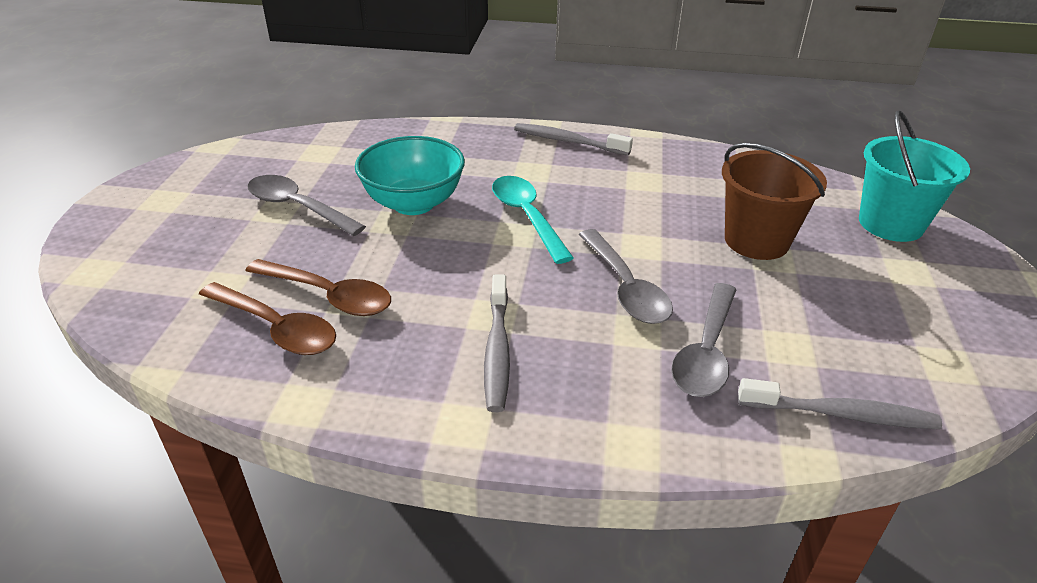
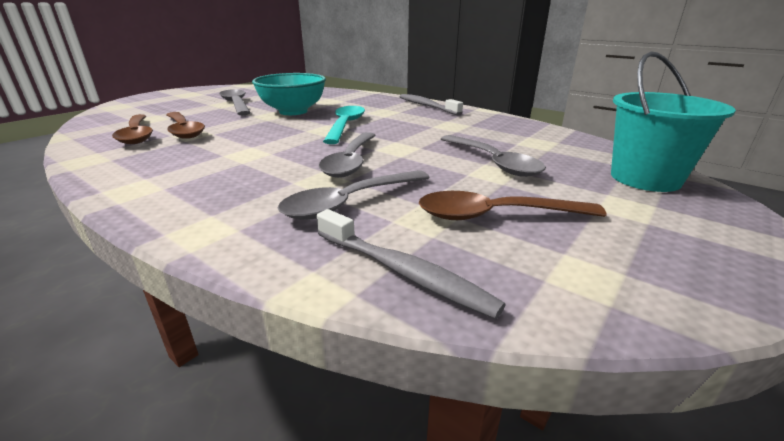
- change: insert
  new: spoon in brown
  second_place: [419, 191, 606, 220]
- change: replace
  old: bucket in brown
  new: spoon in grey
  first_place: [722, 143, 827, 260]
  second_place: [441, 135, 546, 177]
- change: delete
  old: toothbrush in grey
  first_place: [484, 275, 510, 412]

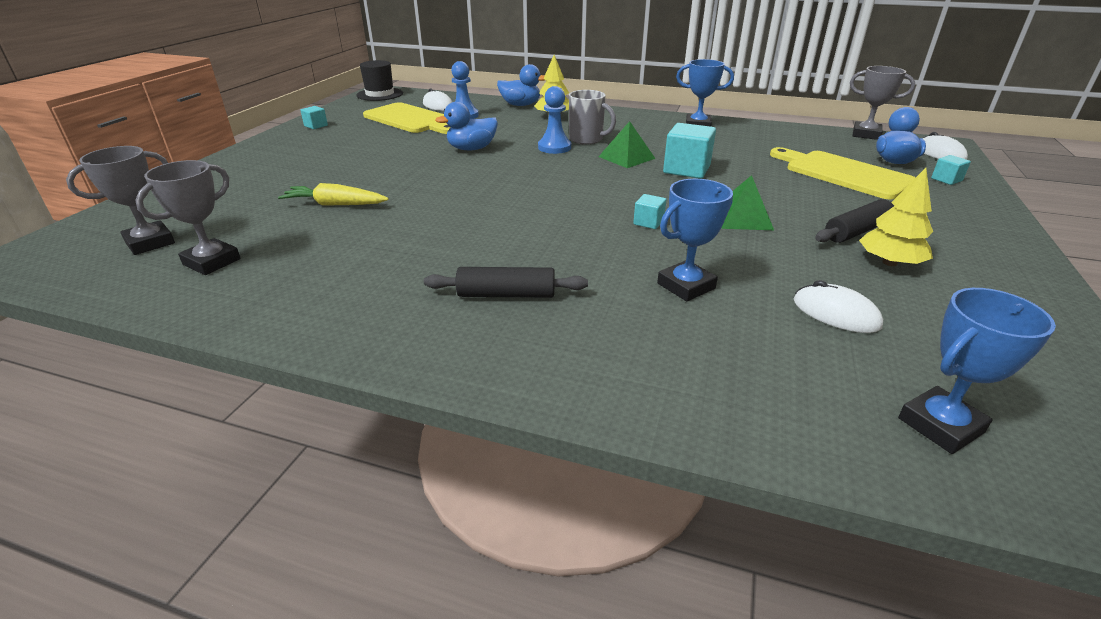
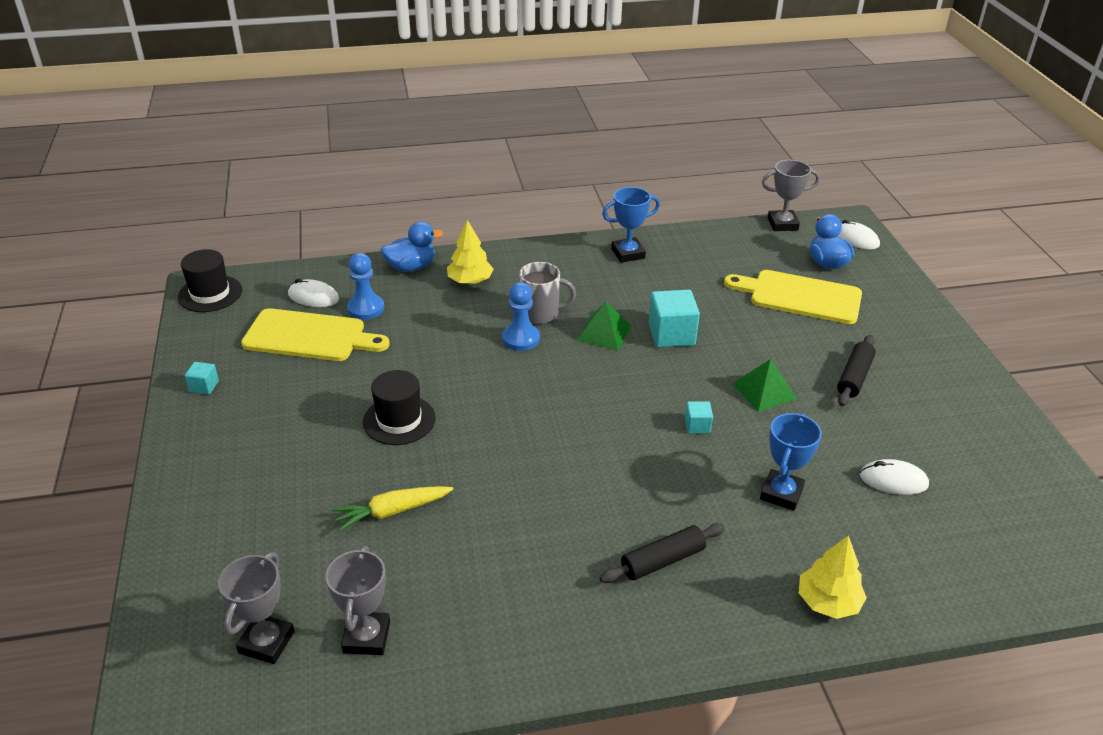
- change: insert
  new: hat in black
  second_place: [363, 370, 436, 445]
- change: move
  old: tree in yellow
  first_place: [859, 168, 933, 266]
  second_place: [799, 535, 867, 619]
- change: delete
  old: duck in blue
  first_place: [435, 102, 498, 150]
- change: delete
  old: trophy in blue
  first_place: [898, 288, 1056, 454]
- change: delete
  old: cube in turquoise
  first_place: [931, 155, 971, 185]

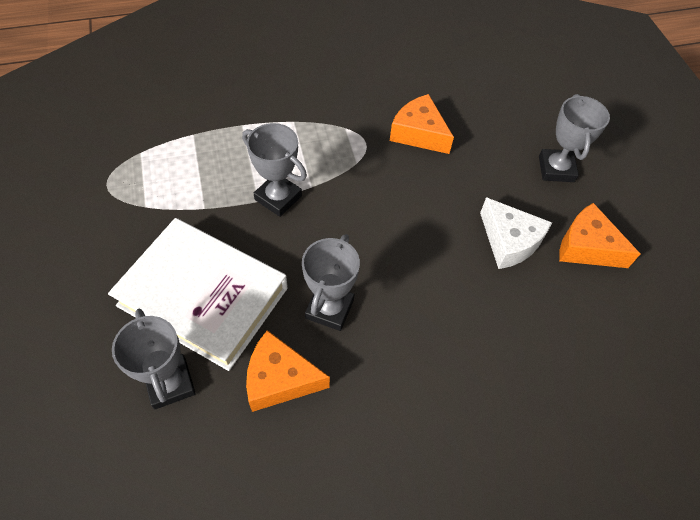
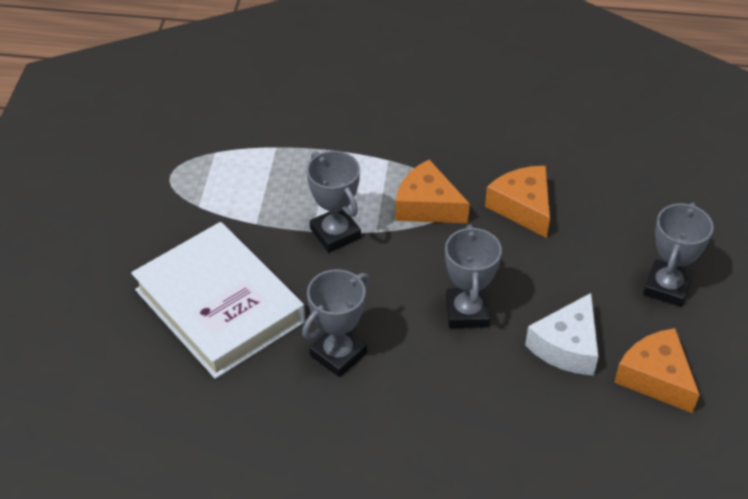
- change: move
  old: cheese in orange
  first_place: [246, 330, 330, 412]
  second_place: [395, 160, 470, 223]
- change: move
  old: trophy in grey
  first_place: [112, 309, 196, 409]
  second_place: [445, 224, 502, 328]
- change: rotate
  old: cheese in white
  first_place: [480, 197, 552, 269]
  second_place: [525, 293, 599, 375]
  degrees: 45

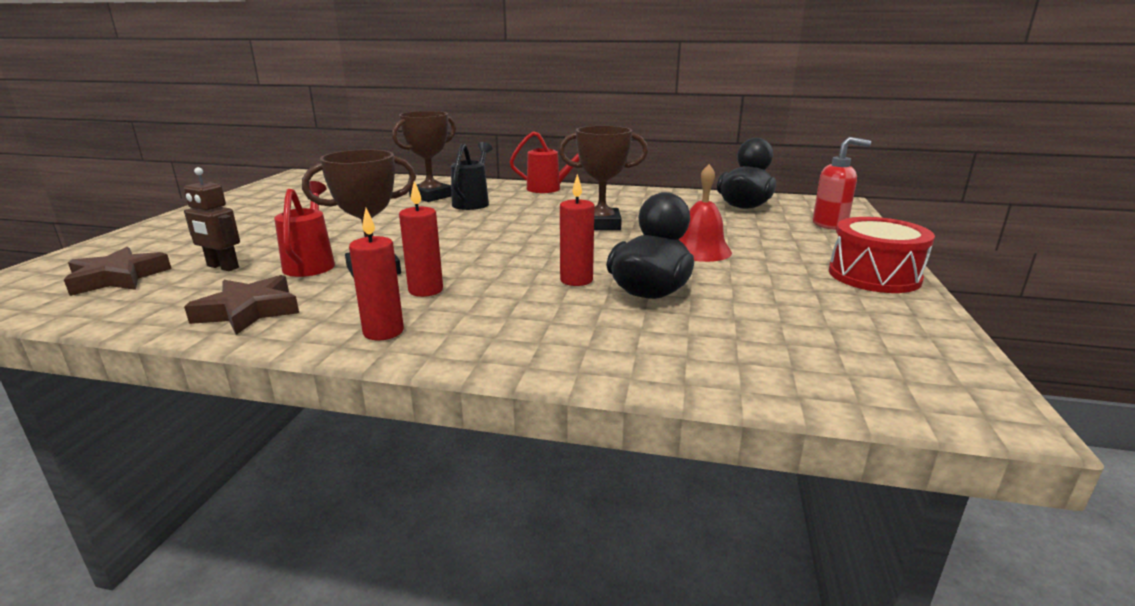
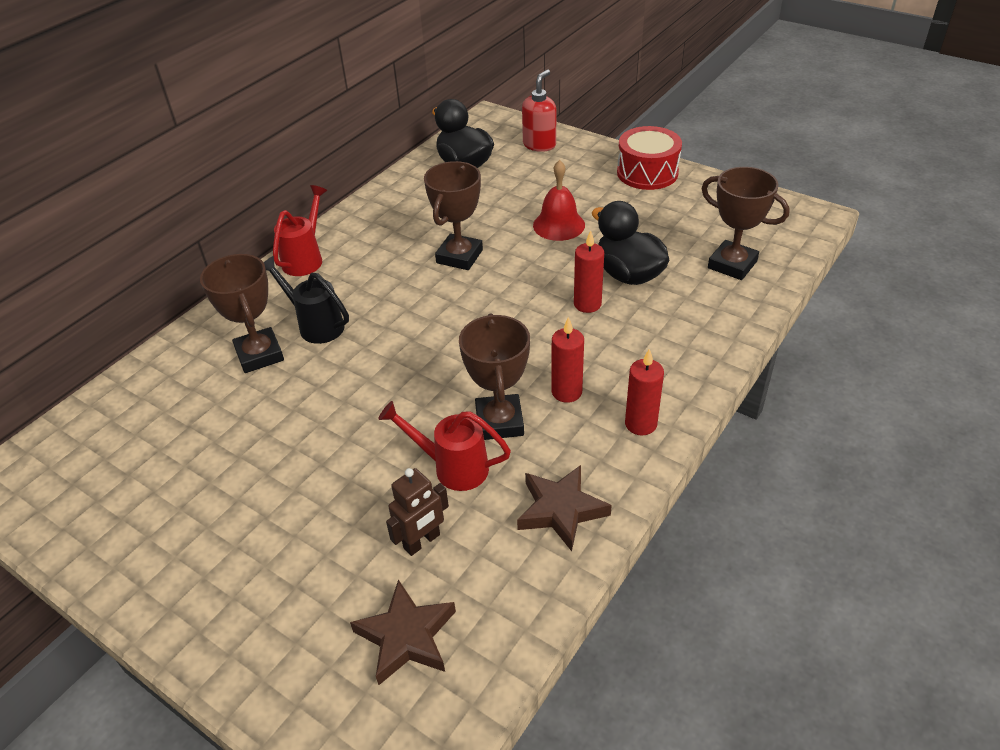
- change: insert
  new: trophy in brown
  second_place: [701, 167, 790, 280]

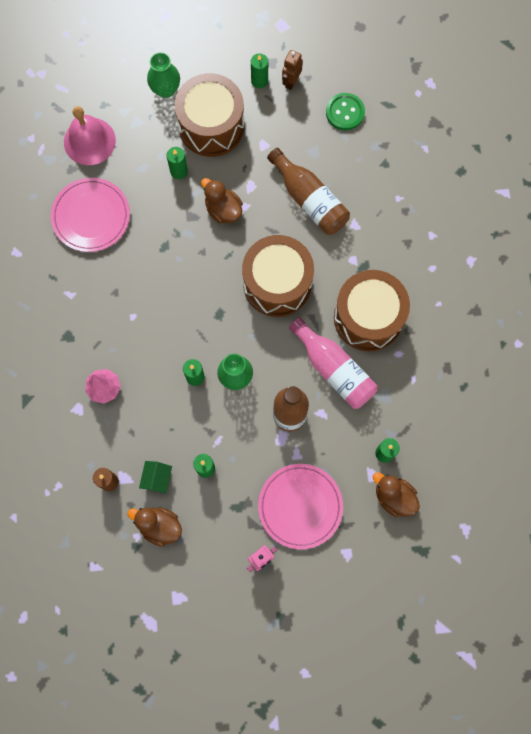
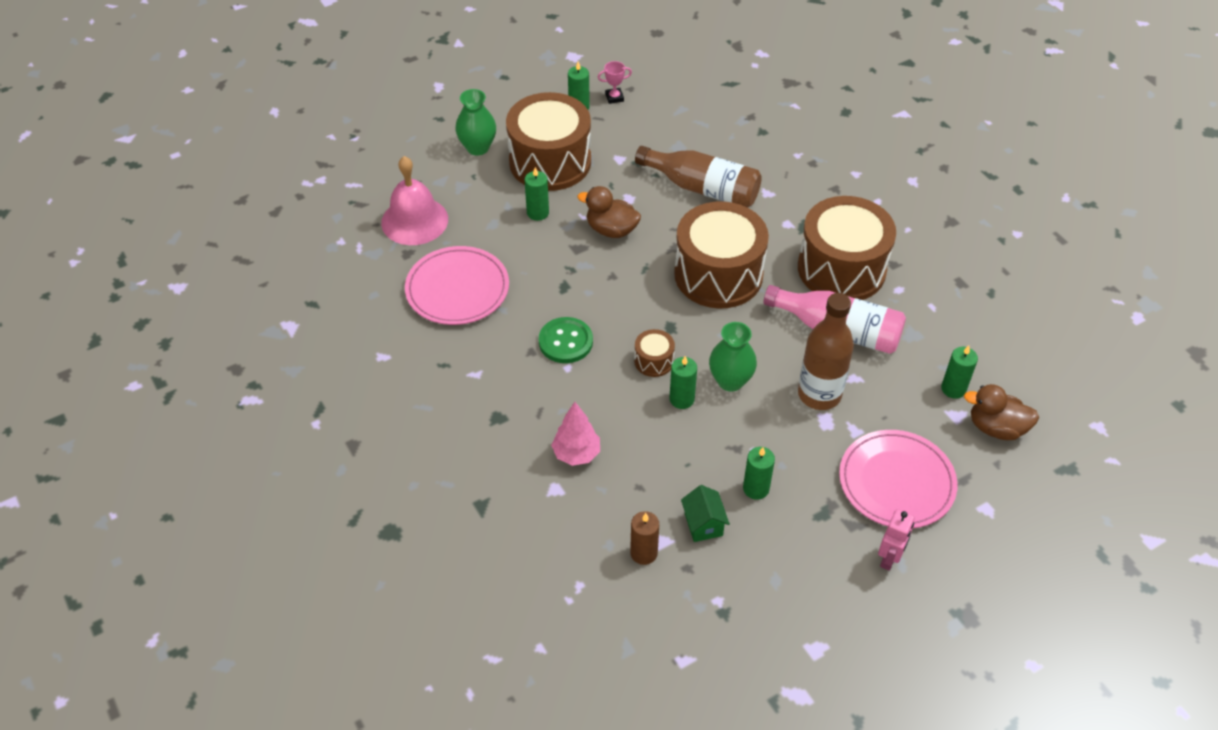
- change: move
  old: button in green
  first_place: [326, 93, 365, 130]
  second_place: [539, 317, 593, 363]
- change: replace
  old: robot in brown
  new: trophy in pink
  first_place: [282, 50, 303, 90]
  second_place: [598, 61, 632, 104]
- change: insert
  new: drum in brown
  second_place: [634, 329, 675, 377]
- change: delete
  old: duck in brown
  first_place: [127, 507, 182, 547]

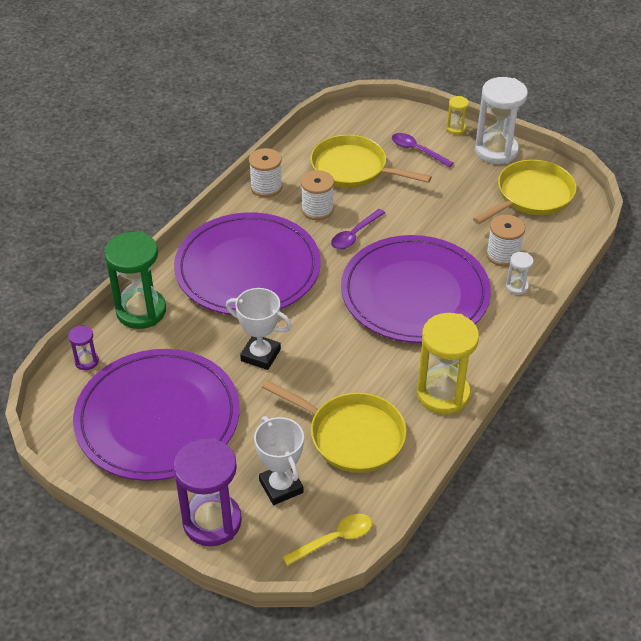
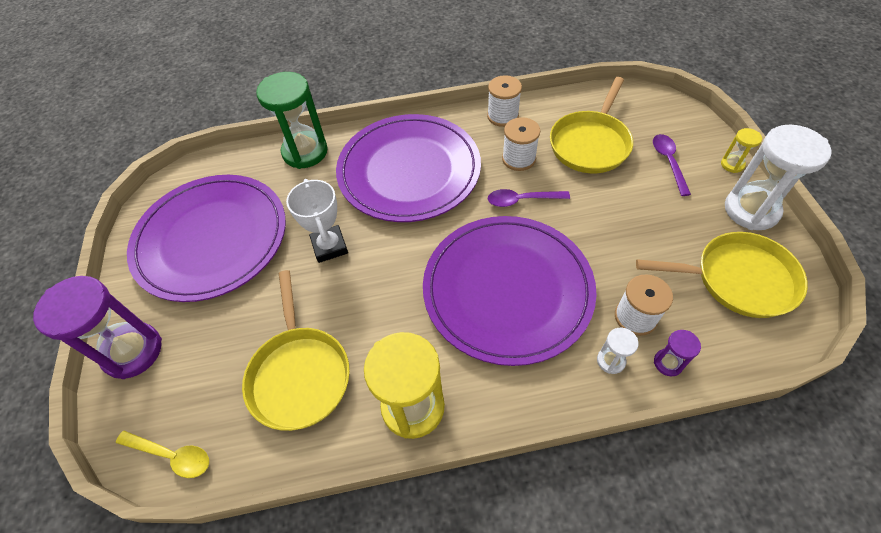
- change: rotate
  old: pan in yellow
  first_place: [310, 135, 432, 188]
  second_place: [550, 77, 633, 173]
  degrees: -135
- change: move
  old: hourglass in purple
  first_place: [68, 325, 99, 370]
  second_place: [654, 330, 701, 376]
- change: delete
  old: trophy in white
  first_place: [254, 416, 304, 505]

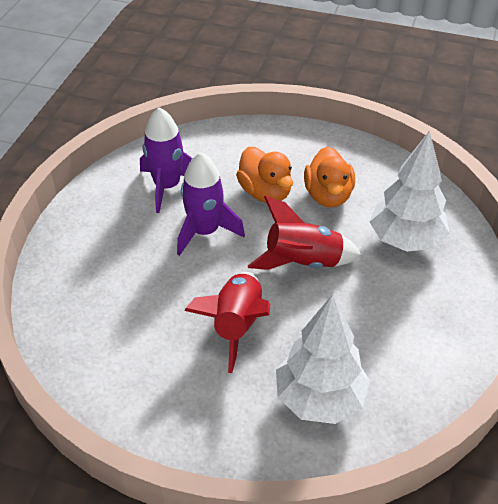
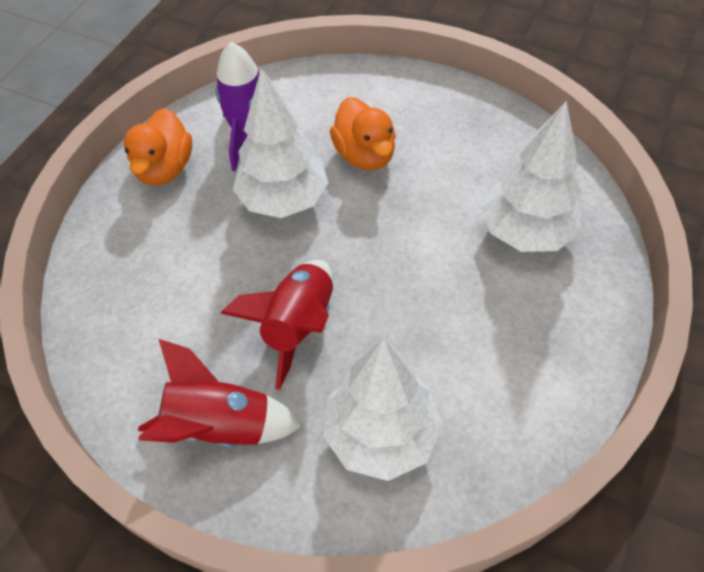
- change: move
  old: duck in orange
  first_place: [304, 147, 355, 207]
  second_place: [124, 108, 192, 186]
- change: move
  old: rocket in red
  first_place: [248, 195, 361, 270]
  second_place: [138, 339, 303, 447]
- change: replace
  old: rocket in purple
  new: tree in white
  first_place: [177, 152, 245, 256]
  second_place: [233, 68, 328, 218]

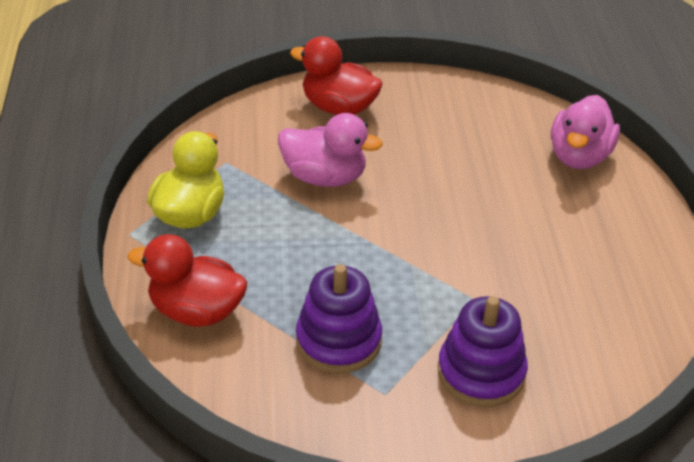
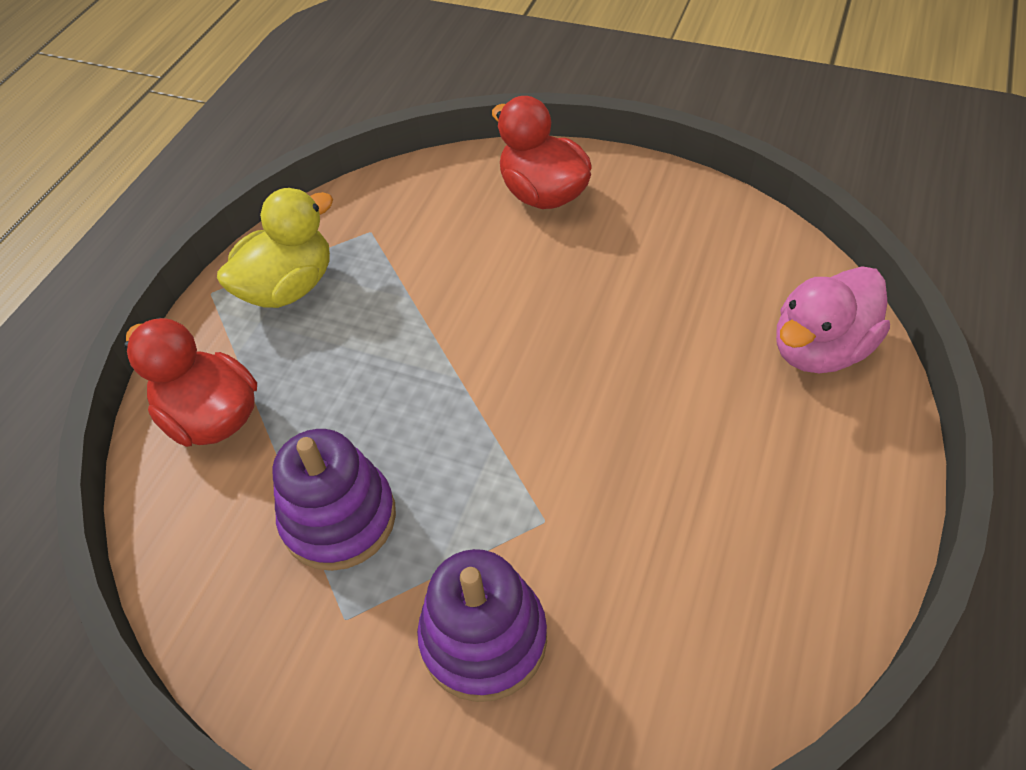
- change: delete
  old: duck in pink
  first_place: [278, 113, 383, 187]

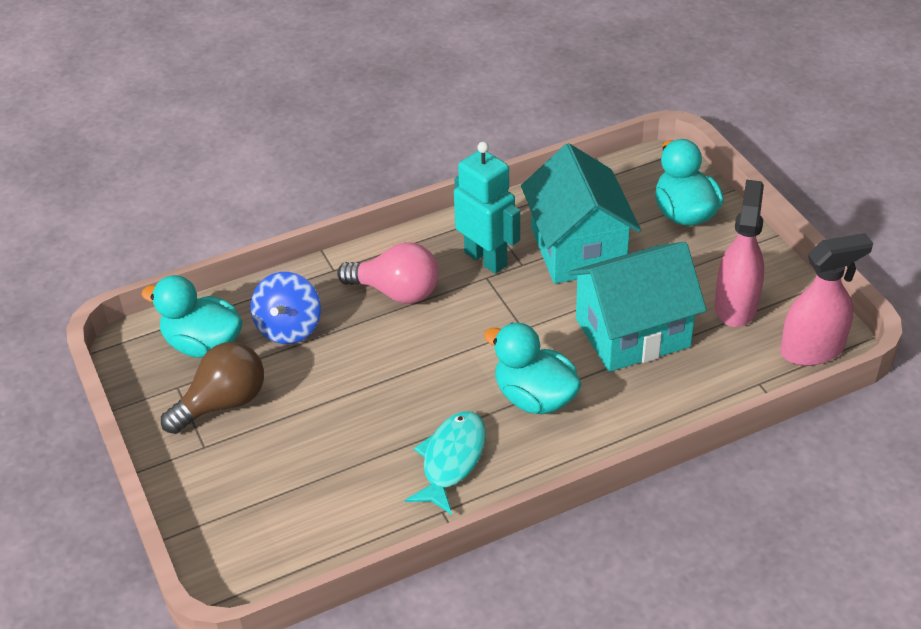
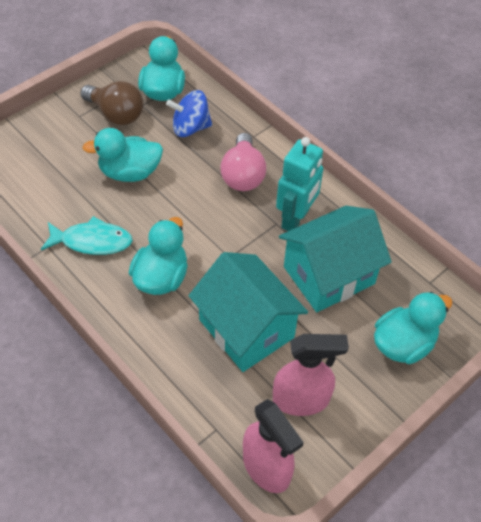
- change: insert
  new: duck in turquoise
  second_place: [82, 128, 163, 182]

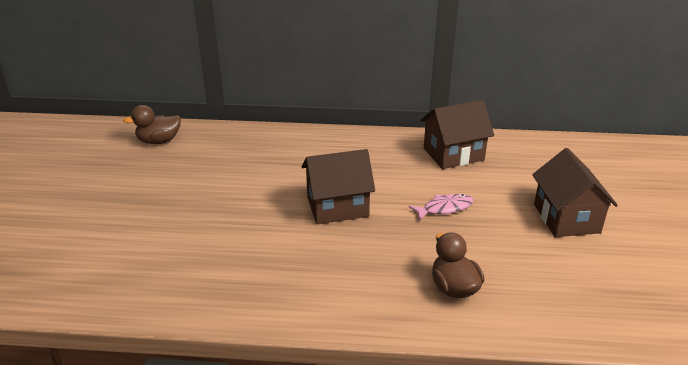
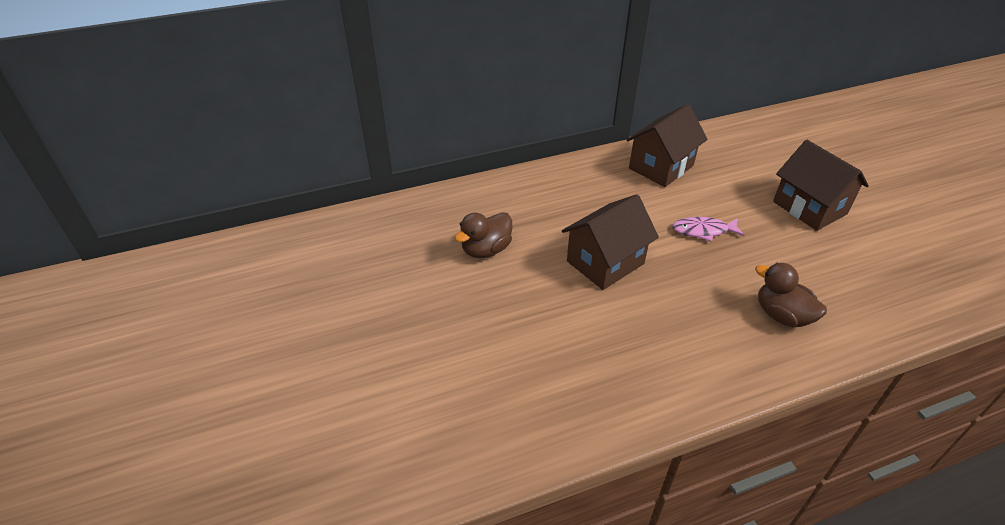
- change: move
  old: duck in brown
  first_place: [123, 105, 181, 144]
  second_place: [455, 212, 512, 258]
- change: rotate
  old: fish in pink
  first_place: [409, 194, 474, 221]
  second_place: [672, 217, 744, 242]
  degrees: -135

